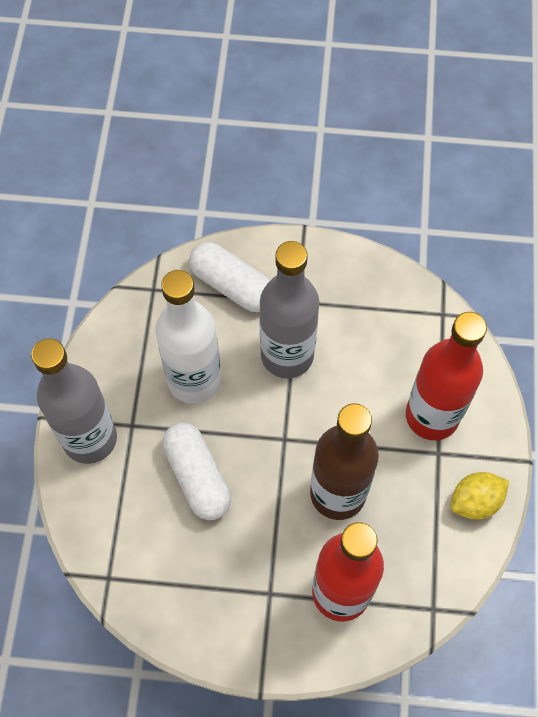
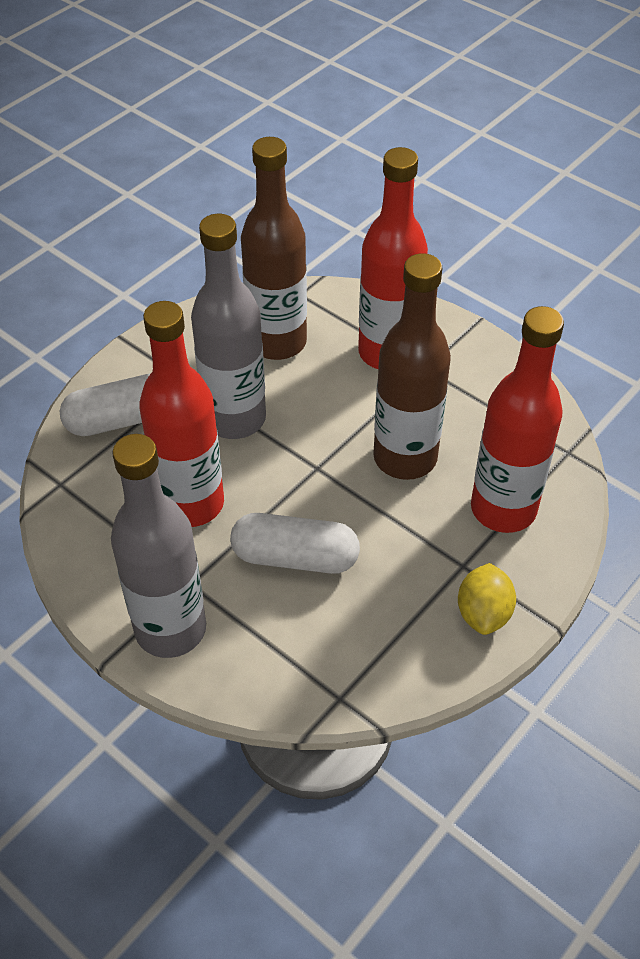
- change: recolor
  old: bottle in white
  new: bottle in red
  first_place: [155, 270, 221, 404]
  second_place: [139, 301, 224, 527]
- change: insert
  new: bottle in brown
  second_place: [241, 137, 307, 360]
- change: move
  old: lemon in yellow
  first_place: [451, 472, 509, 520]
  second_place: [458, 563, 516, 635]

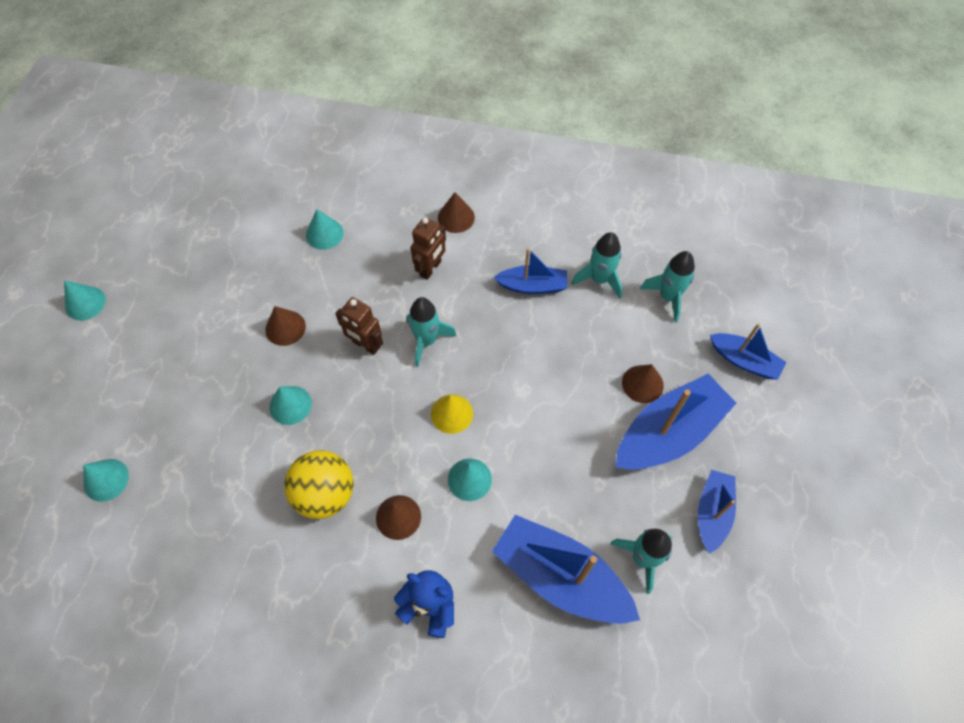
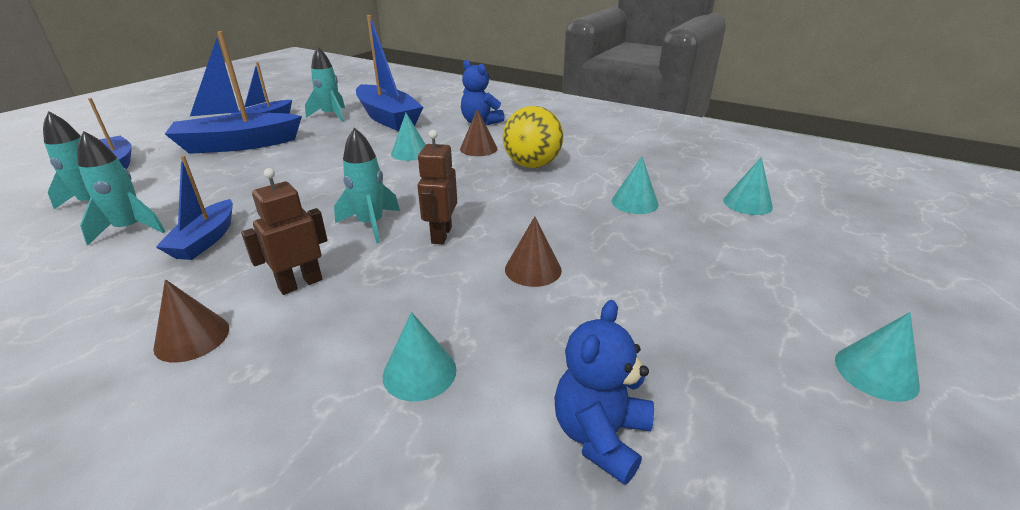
- change: rotate
  old: boat in blue
  first_place: [493, 248, 567, 294]
  second_place: [156, 155, 233, 260]
  degrees: -105
- change: rotate
  old: robot in brown
  first_place: [335, 297, 383, 355]
  second_place: [417, 130, 457, 244]
  degrees: -135
- change: insert
  new: teddy bear in blue
  second_place: [554, 300, 654, 485]
- change: move
  old: cone in turquoise
  first_place: [269, 386, 312, 425]
  second_place: [612, 157, 659, 214]
- change: delete
  old: cone in yellow
  first_place: [431, 394, 473, 434]
- change: delete
  old: cone in brown
  first_place: [622, 364, 664, 403]

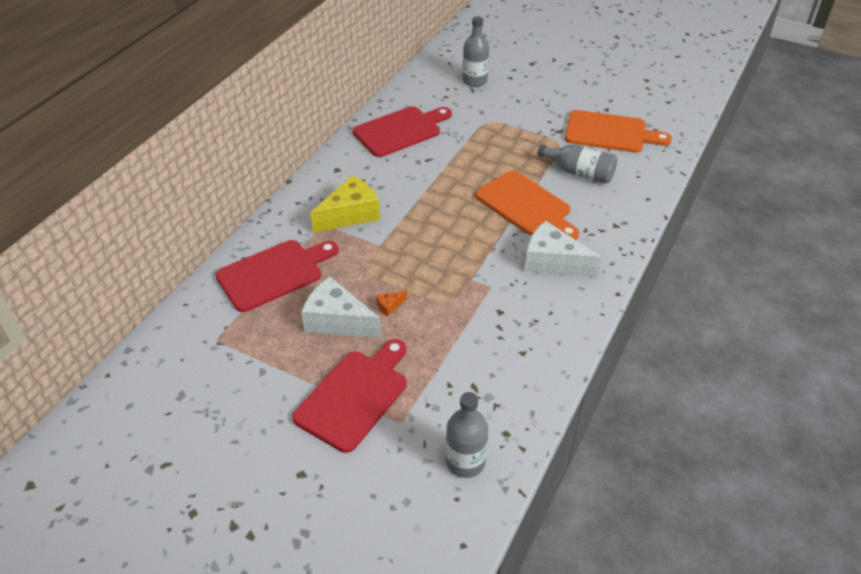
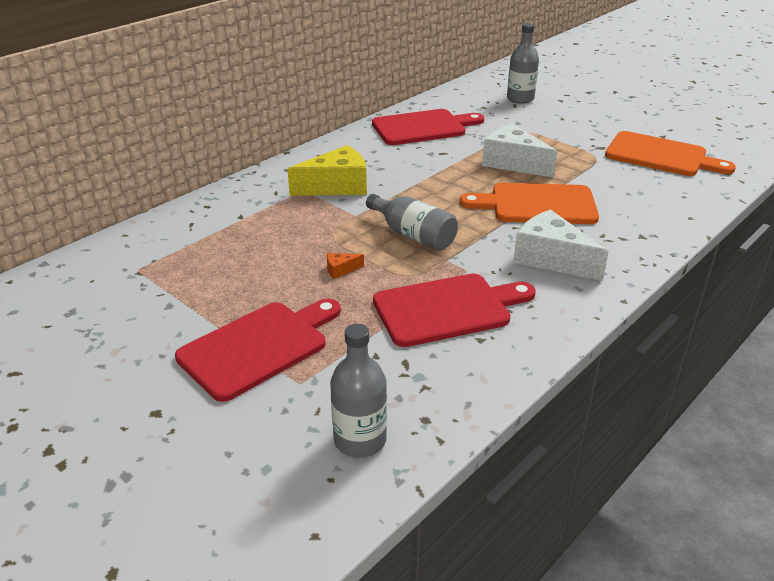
- change: move
  old: bottle in grey
  first_place: [538, 144, 617, 184]
  second_place: [366, 194, 458, 251]
- change: move
  old: cutting board in red
  first_place: [215, 240, 339, 312]
  second_place: [373, 273, 536, 347]
- change: rotate
  old: cutting board in orange
  first_place: [475, 171, 579, 240]
  second_place: [460, 183, 599, 224]
  degrees: 120
- change: move
  old: cheese in white
  first_place: [301, 277, 381, 338]
  second_place: [482, 124, 558, 178]

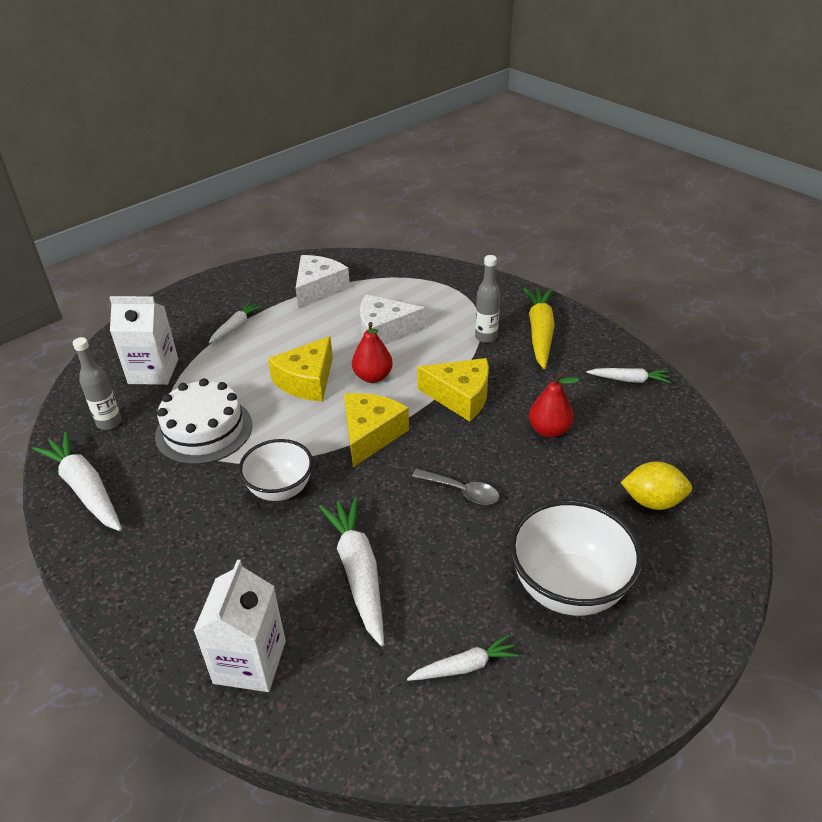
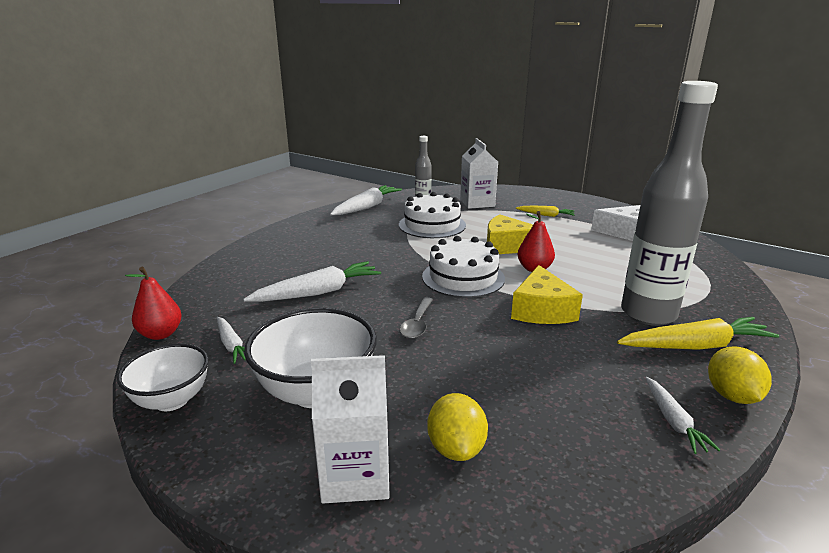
- change: move
  old: bowl in white
  first_place: [238, 439, 313, 501]
  second_place: [117, 343, 209, 411]
- change: move
  old: pear in red
  first_place: [529, 373, 579, 438]
  second_place: [125, 267, 182, 340]
- change: move
  old: carton in white
  first_place: [194, 559, 286, 692]
  second_place: [311, 355, 390, 503]
- change: replace
  old: cheese in yellow
  new: cake in white
  first_place: [344, 393, 409, 467]
  second_place: [422, 236, 505, 298]
- change: recolor
  old: carrot in white
  new: carrot in yellow
  first_place: [209, 302, 262, 344]
  second_place: [516, 206, 574, 217]
- change: resize
  old: bottle in grey
  first_place: [475, 255, 500, 343]
  second_place: [621, 81, 718, 326]
  factor: 2.19
- change: insert
  new: lemon in yellow
  second_place: [708, 346, 772, 404]
- change: delete
  old: cheese in white
  first_place: [360, 295, 425, 345]

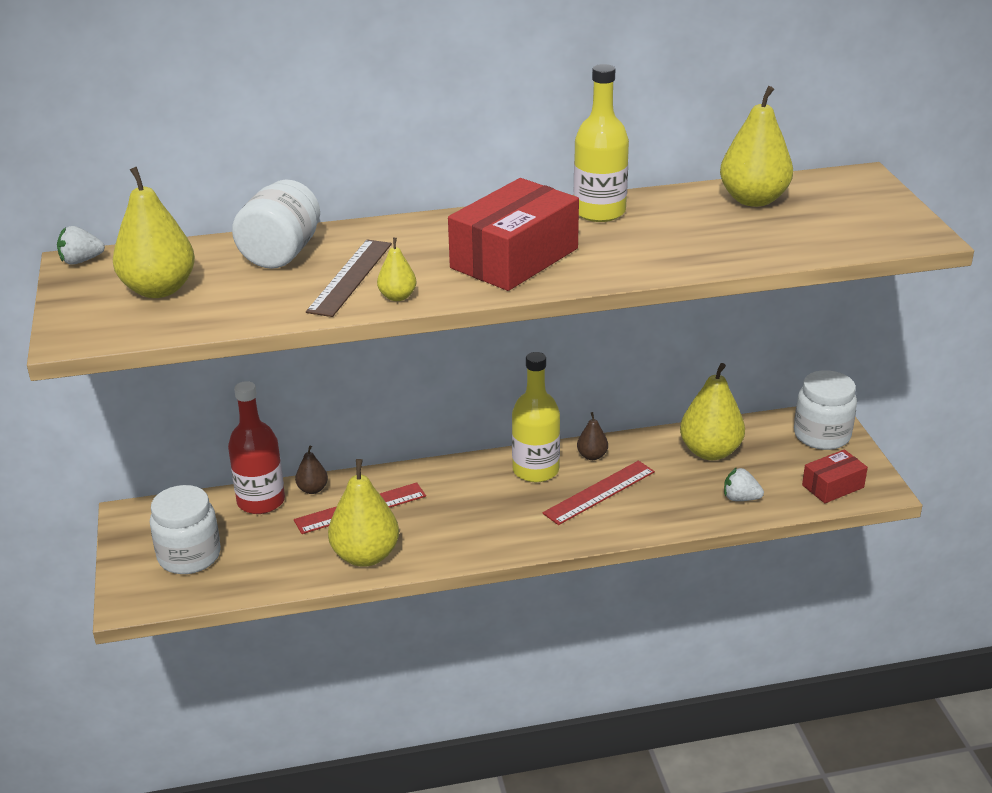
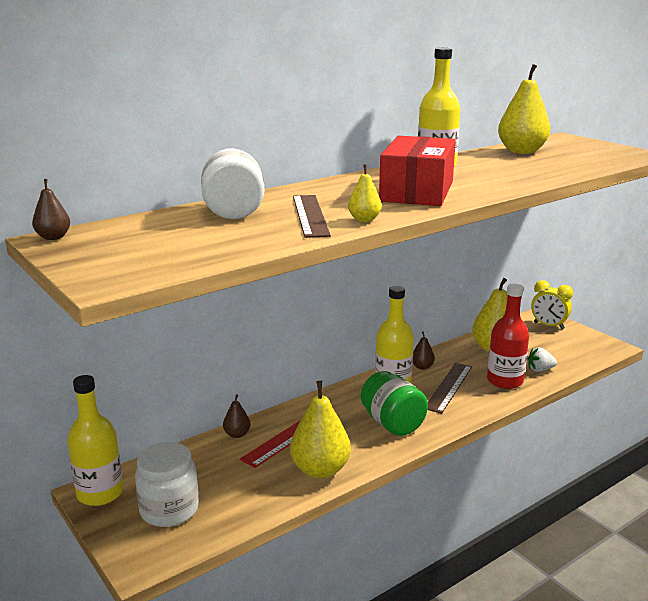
- change: replace
  old: strawberry in white
  new: pear in brown
  first_place: [57, 226, 105, 265]
  second_place: [32, 179, 70, 240]
- change: insert
  new: bottle in yellow
  second_place: [67, 375, 123, 506]
- change: insert
  new: jar in green
  second_place: [361, 371, 428, 436]
- change: recolor
  old: ruler in red
  new: ruler in brown
  first_place: [542, 461, 655, 525]
  second_place: [428, 363, 472, 414]
- change: move
  old: bottle in red
  first_place: [228, 381, 285, 514]
  second_place: [487, 284, 529, 389]
- change: replace
  old: jar in white
  new: clock in yellow
  first_place: [794, 370, 857, 450]
  second_place: [531, 280, 573, 329]
- change: delete
  old: pear in yellow
  first_place: [113, 167, 195, 298]
- change: delete
  old: box in red
  first_place: [802, 449, 868, 503]

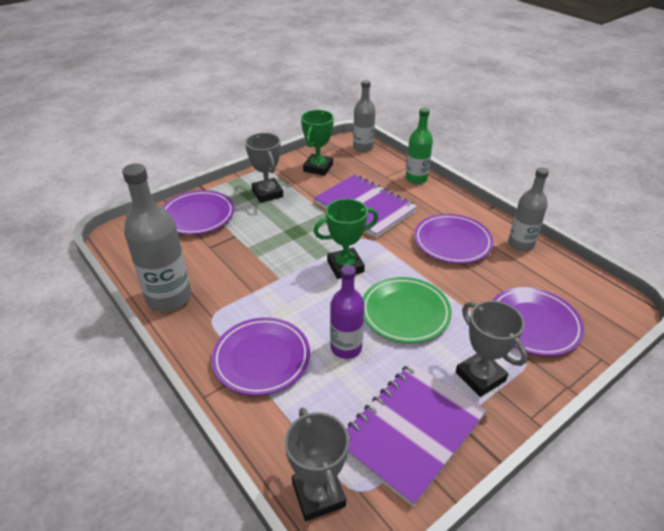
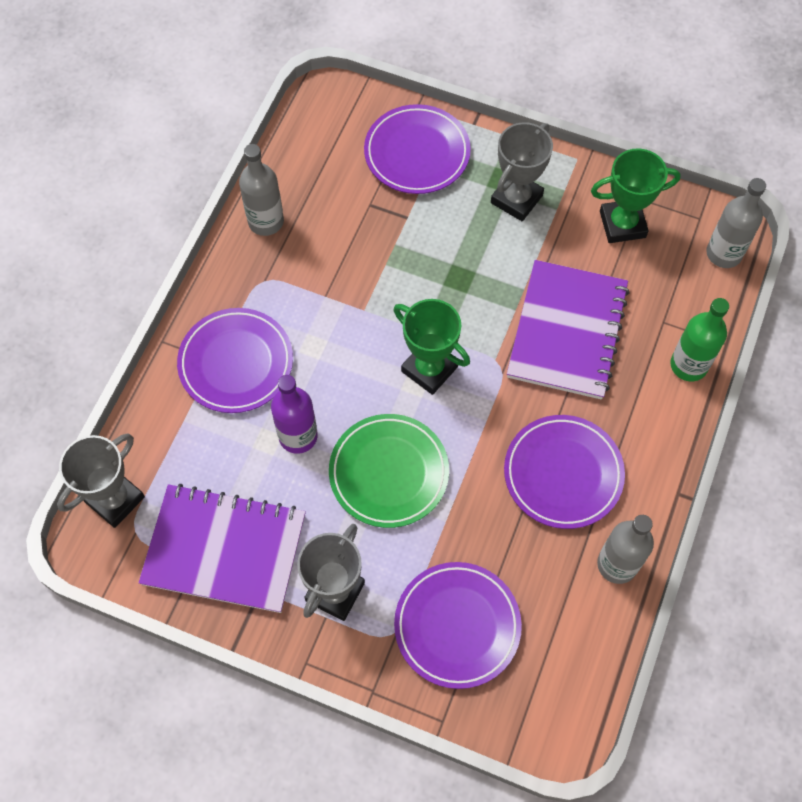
- change: resize
  old: bottle in grey
  first_place: [122, 163, 191, 312]
  second_place: [239, 144, 284, 236]
  factor: 0.64

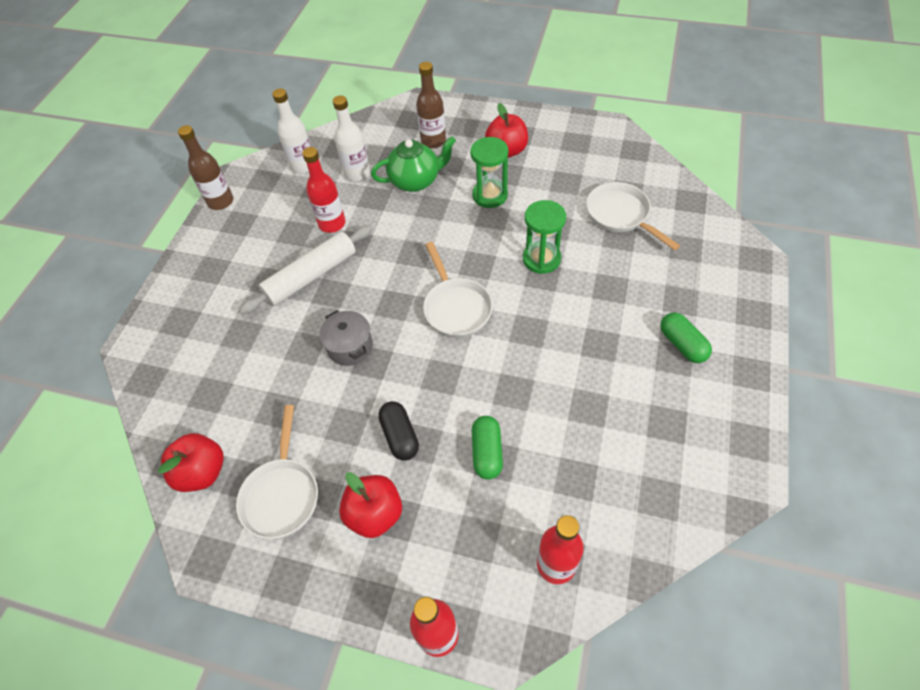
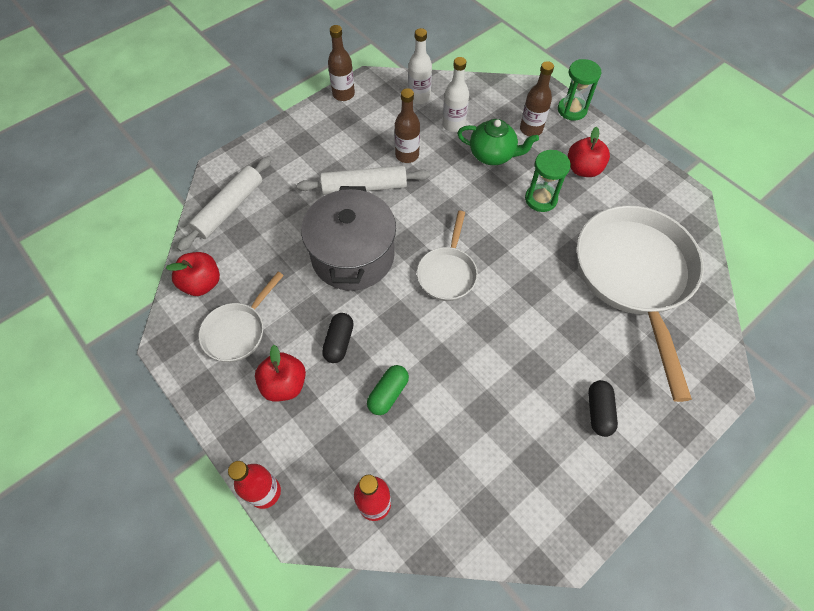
- change: insert
  new: rolling pin in white
  second_place: [177, 156, 272, 251]
- change: resize
  old: pot in grey
  first_place: [320, 310, 373, 366]
  second_place: [301, 186, 396, 291]
  factor: 2.14
- change: recolor
  old: bottle in red
  new: bottle in brown
  first_place: [302, 147, 346, 233]
  second_place: [395, 88, 420, 163]
- change: move
  old: hourglass in green
  first_place: [523, 200, 566, 274]
  second_place: [558, 59, 601, 121]
- change: resize
  old: pan in white
  first_place: [586, 182, 680, 251]
  second_place: [577, 205, 704, 402]
  factor: 2.04
- change: recolor
  old: capsule in green
  new: capsule in black
  first_place: [660, 312, 712, 363]
  second_place: [588, 380, 618, 437]

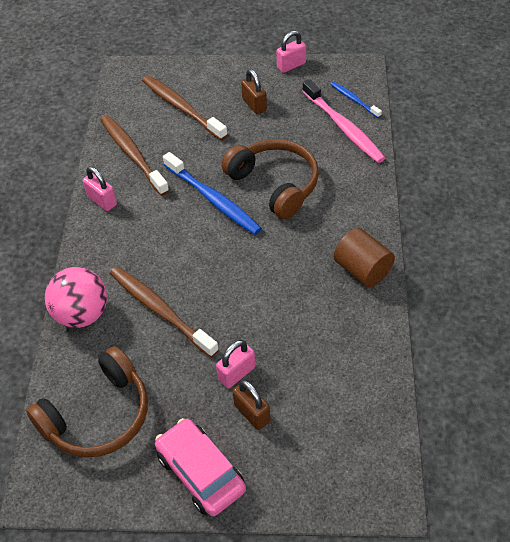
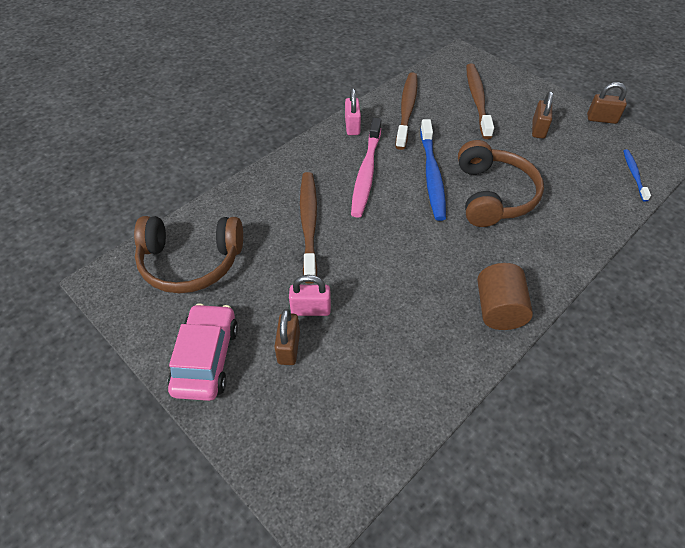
- change: move
  old: toothbrush in pink
  first_place: [302, 79, 385, 163]
  second_place: [351, 118, 381, 218]
- change: recolor
  old: padlock in pink
  new: padlock in brown
  first_place: [277, 31, 306, 73]
  second_place: [587, 82, 627, 124]
- change: delete
  old: ball in pink
  first_place: [45, 267, 107, 328]

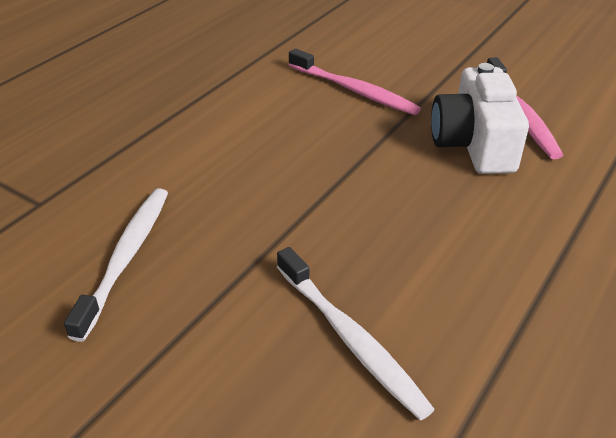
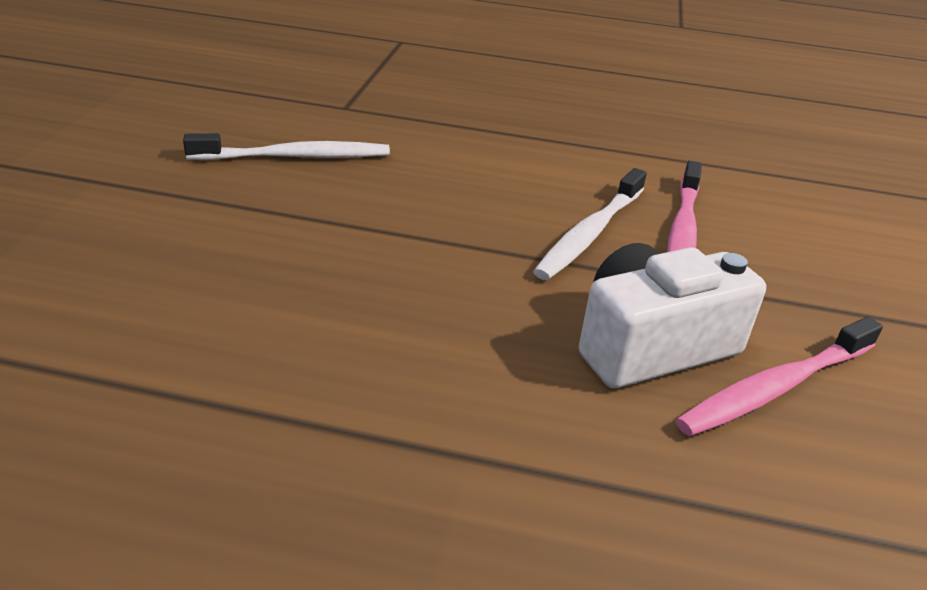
- change: move
  old: toothbrush in white
  first_place: [277, 247, 435, 421]
  second_place: [533, 168, 647, 280]

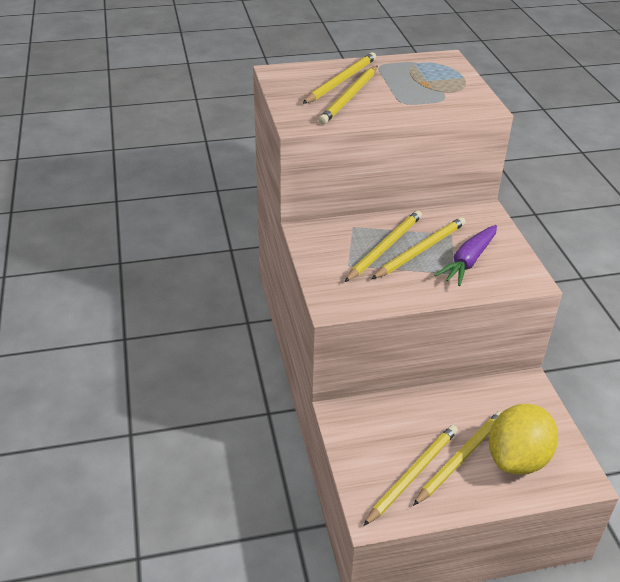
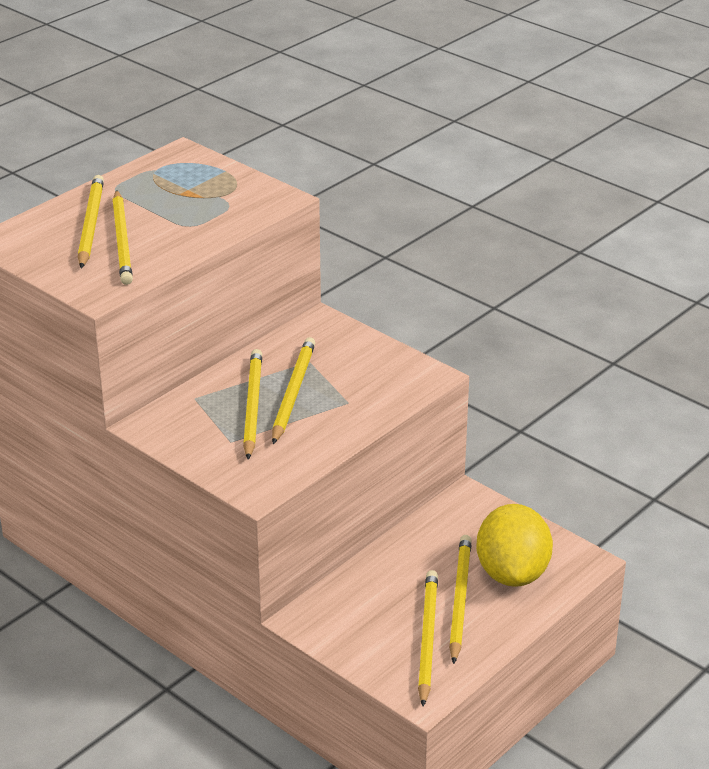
- change: delete
  old: carrot in purple
  first_place: [434, 225, 497, 286]

